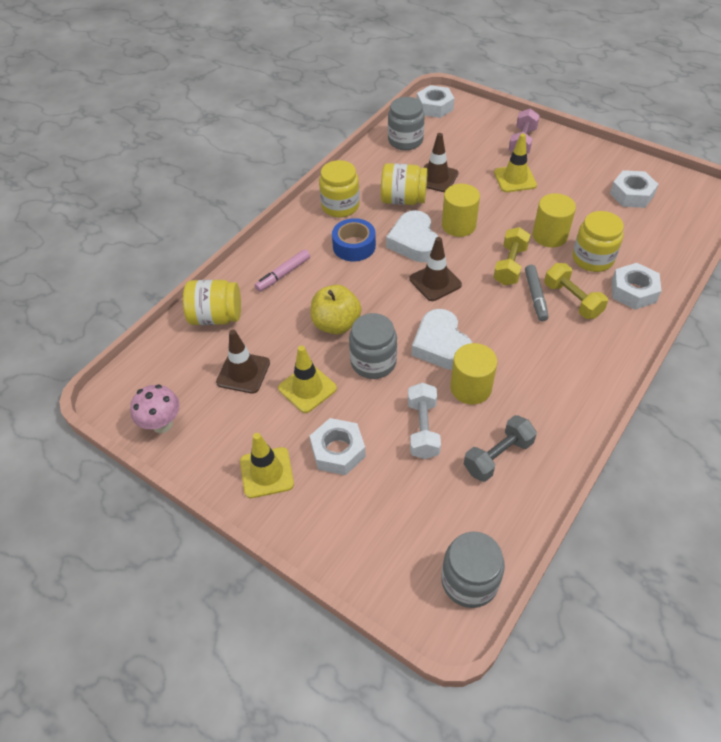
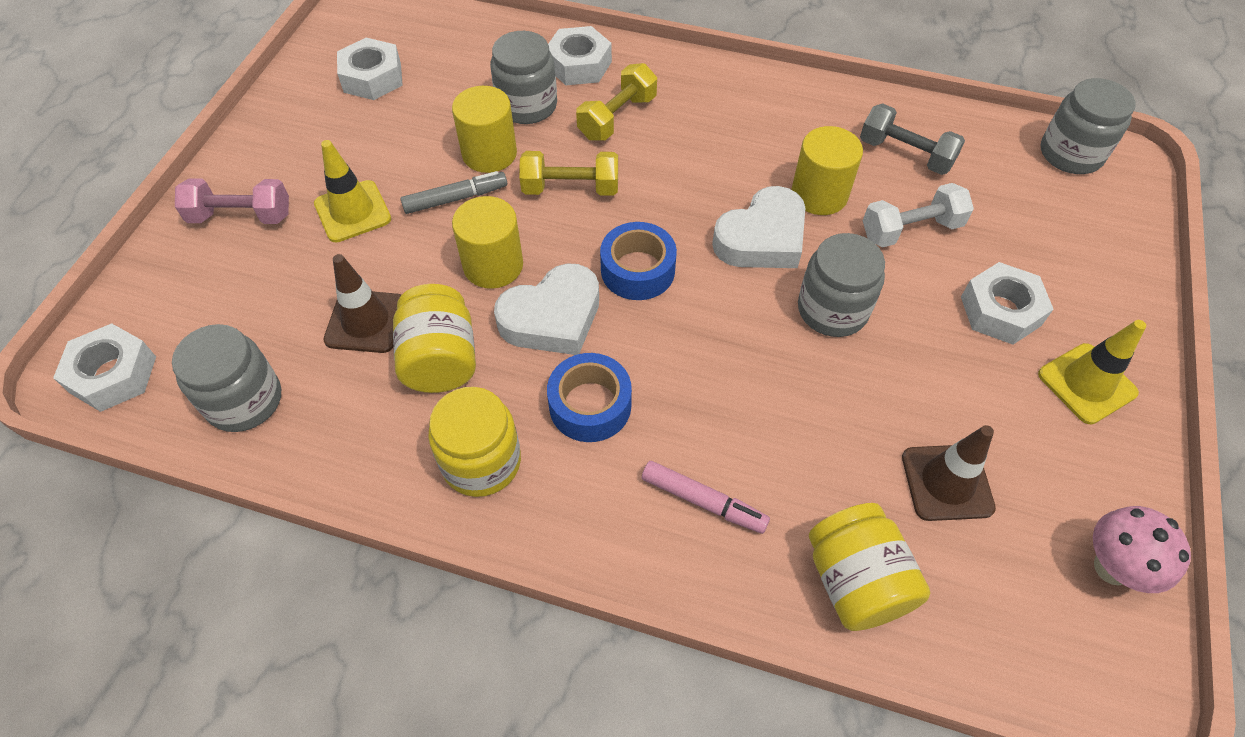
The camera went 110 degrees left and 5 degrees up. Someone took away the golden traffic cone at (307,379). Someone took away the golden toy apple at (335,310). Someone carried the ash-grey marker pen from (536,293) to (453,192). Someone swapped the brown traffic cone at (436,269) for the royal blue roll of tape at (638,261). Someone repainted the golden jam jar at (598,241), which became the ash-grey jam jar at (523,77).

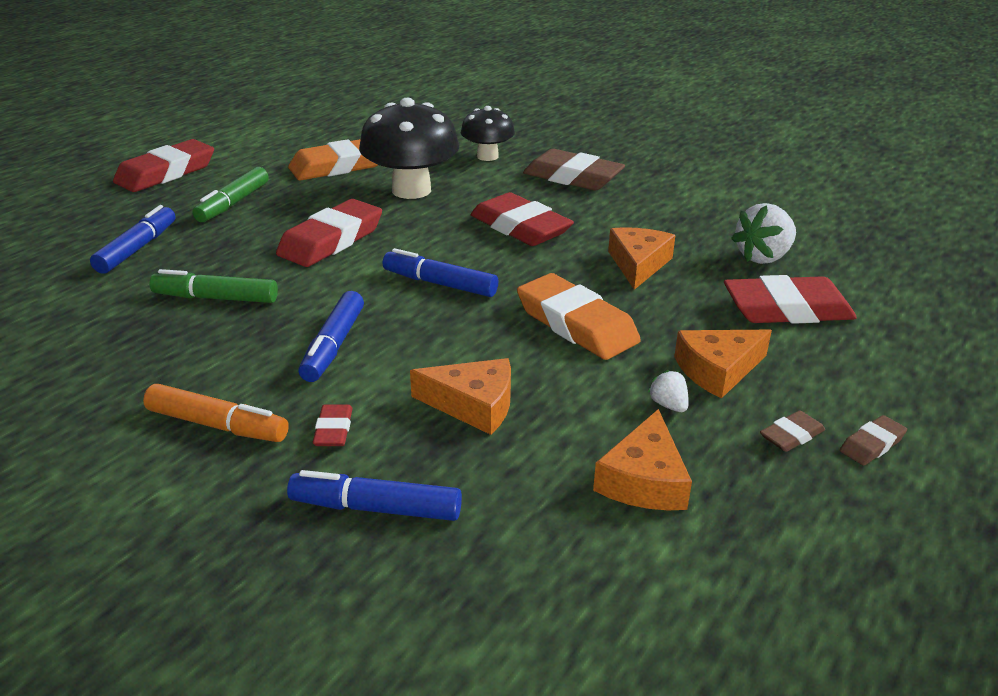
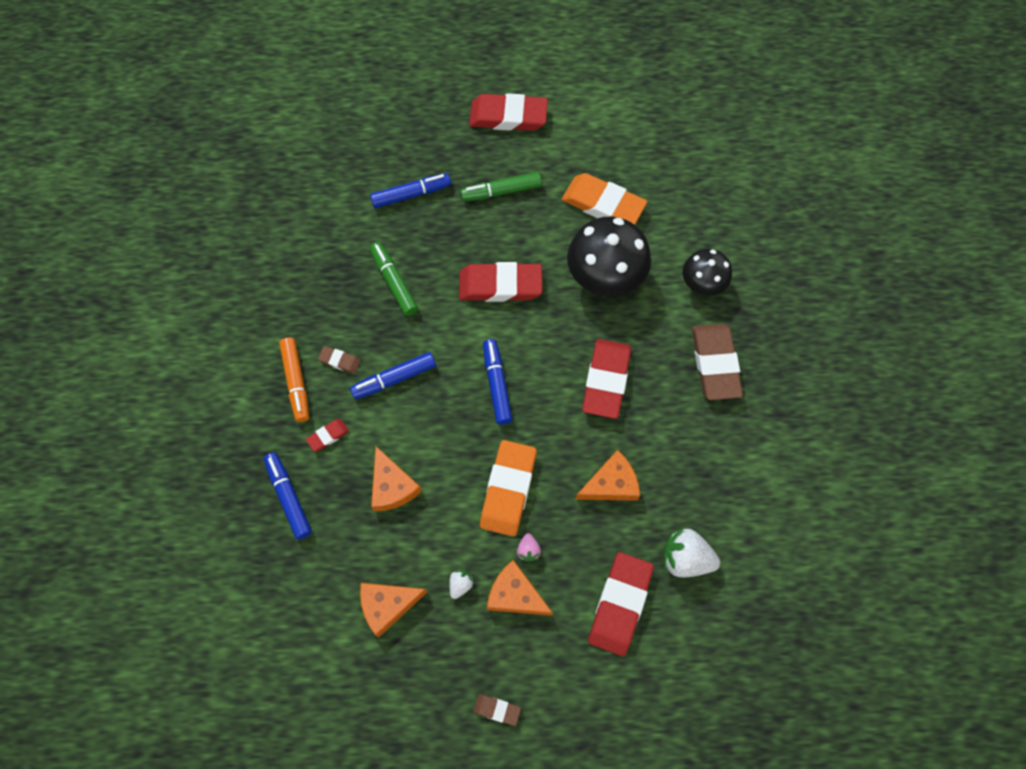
The camera went 55 degrees right and 35 degrees up. Someone put down the rose-pink toy strawberry at (529,547). Someone carried the brown gum eraser from (792,431) to (339,360). Someone rotated the crimson gum eraser at (790,299) by 60 degrees clockwise.

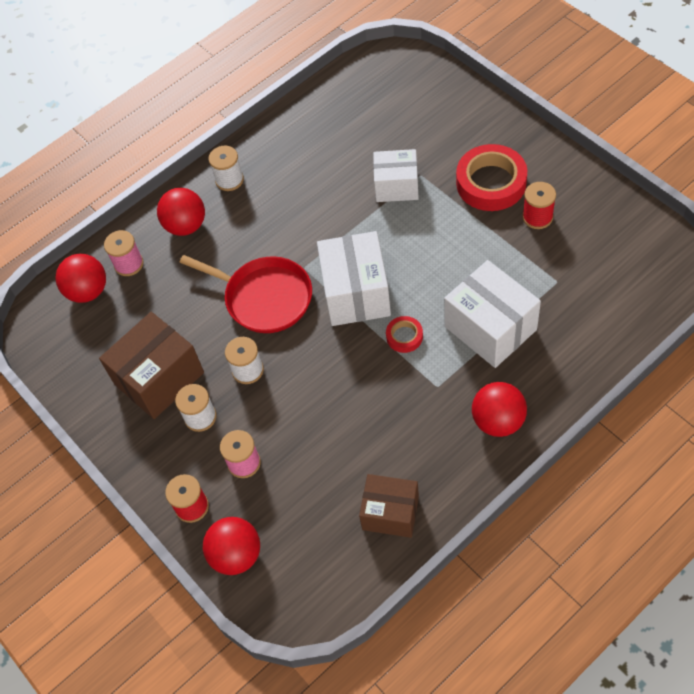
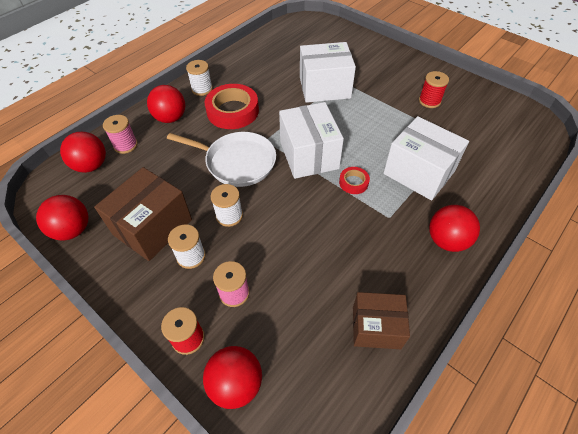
The camera went 15 degrees left and 5 degrees down. Someone put down the crimson sphere at (62,218). Someone carried the crimson roll of tape from (491,177) to (232,106). Someone repainted the crimson frying pan at (245,294), which became the snow-white frying pan at (221,159). Someone scaled the snow-white box at (396,175) by 1.51.

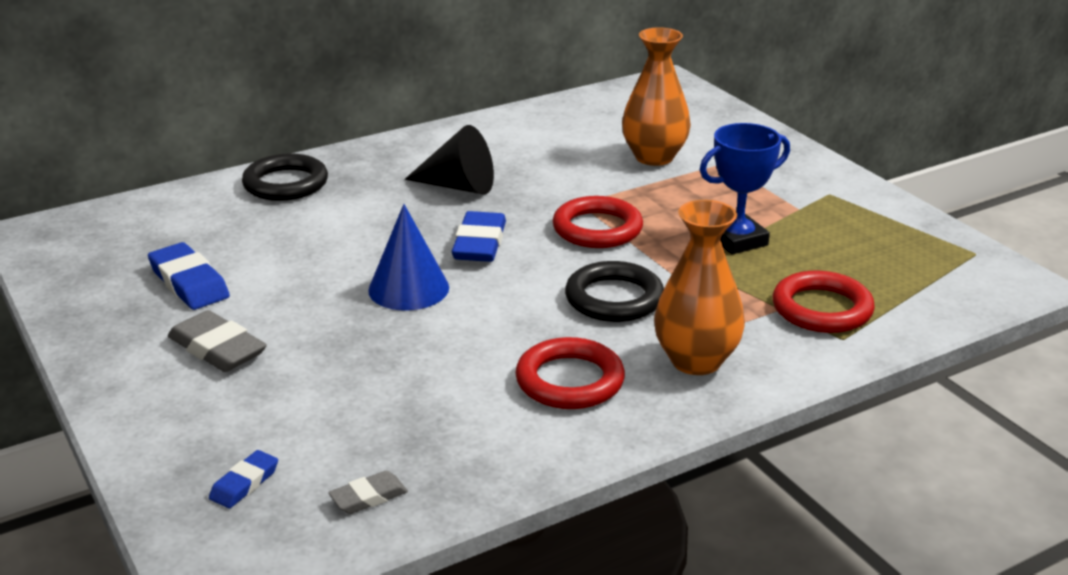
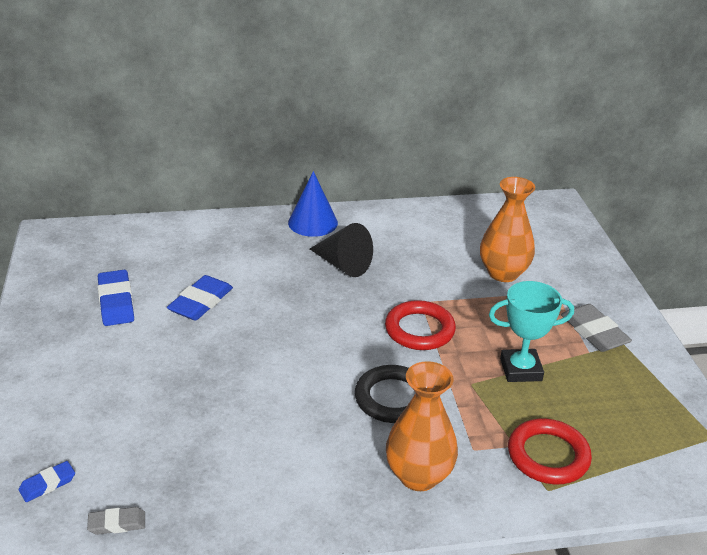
The camera went 20 degrees right and 5 degrees up. Someone took away the jet-black ring at (285,177). Someone took away the crimson ring at (570,373). Someone carried the ash-grey gum eraser from (217,341) to (596,328). Someone carried the royal blue solid cone from (408,257) to (313,204). Someone carried the royal blue gum eraser from (479,236) to (200,298). Someone repainted the royal blue trophy at (745,188), which became the turquoise trophy at (531,331).

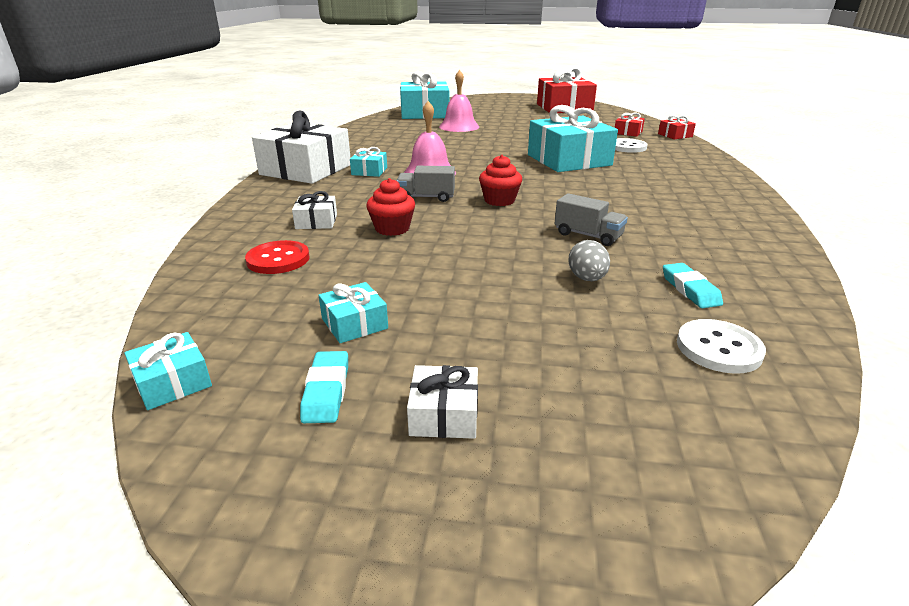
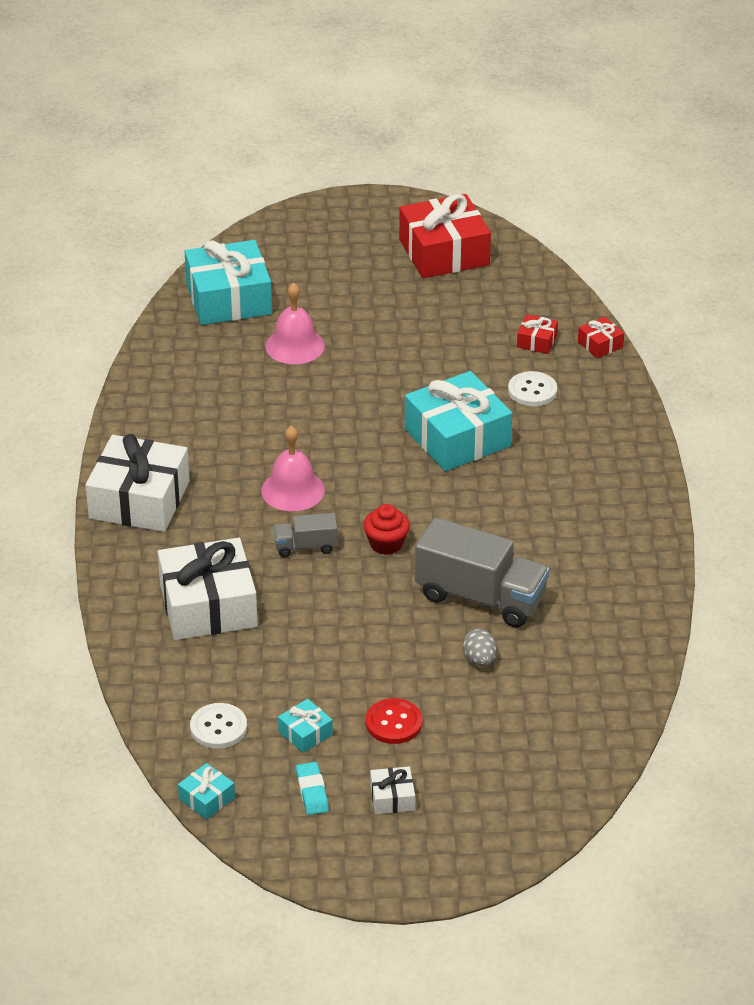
The camera went 10 degrees left and 10 degrees up. Someone took away the turquoise gift at (368,162). Someone took away the crimson muffin at (390,207). Someone took away the turquoise gum eraser at (693,285). Someone carried the crimson shirt button from (277,257) to (394,721). Someone carried the snow-white shirt button from (721,346) to (218,726). Someone scaled the snow-white gift at (314,210) by 2.27. Someone scaled the ash-grey toy truck at (591,219) by 2.00.

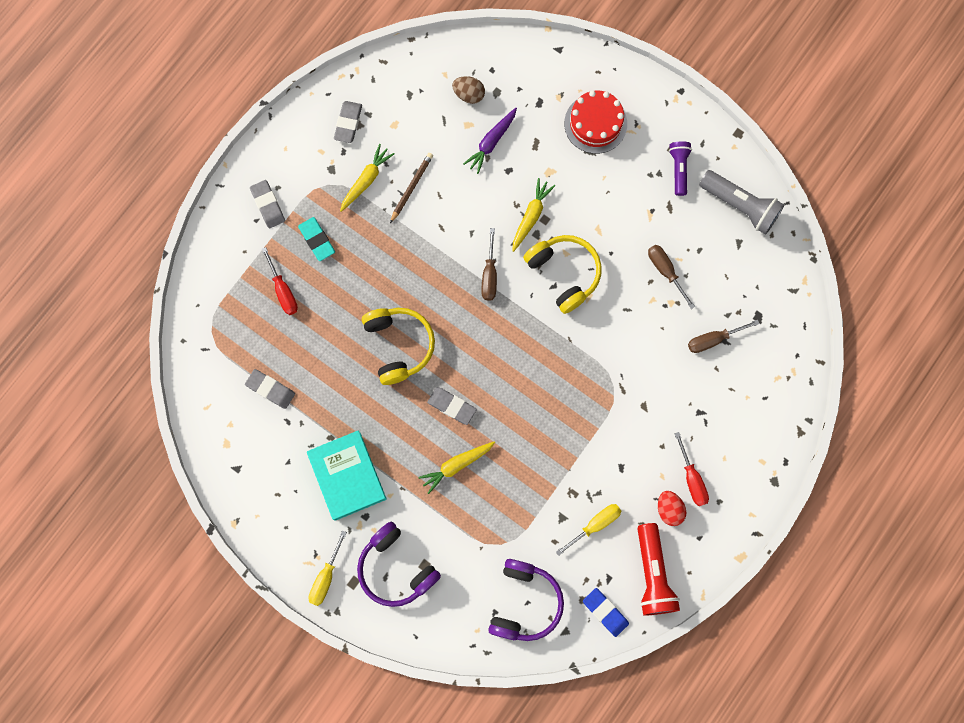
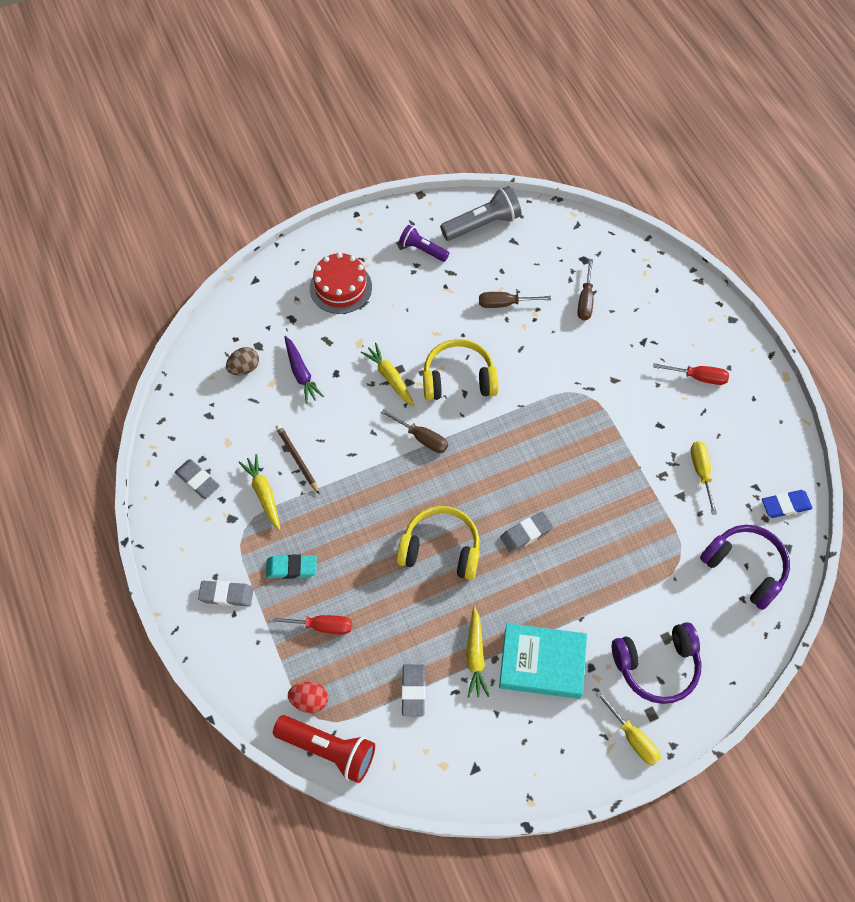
The camera went 60 degrees left and 15 degrees down. Someone carried the golden carrot from (456,468) to (478,652). Someone carried the crimson pocket torch from (658,569) to (324,749). Someone carried the crimson egg shape from (672,508) to (308,697). Someone rotated the ash-grey gum eraser at (270,389) by 60 degrees counterclockwise.

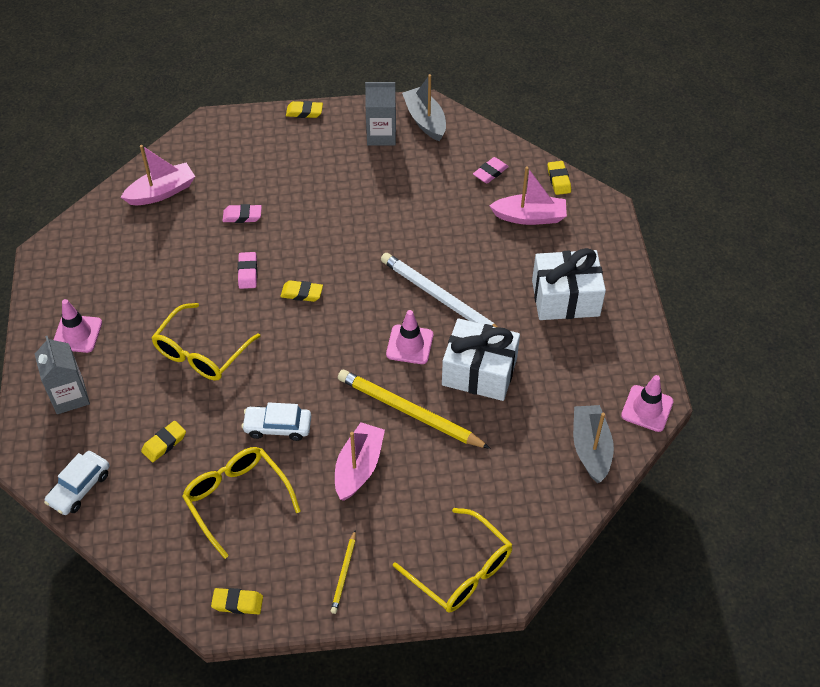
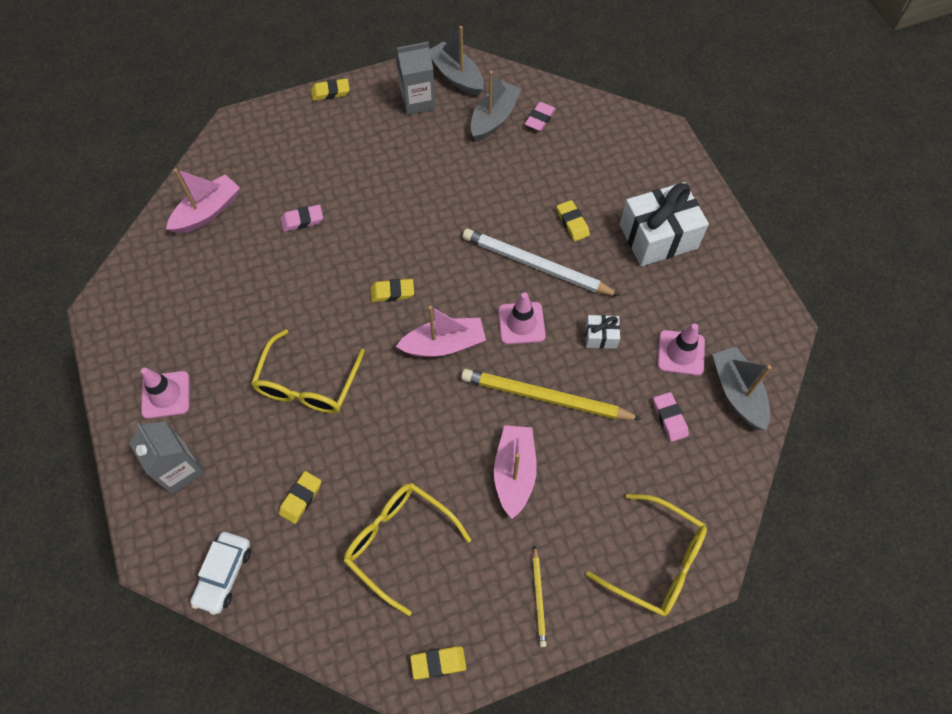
The camera went 15 degrees left and 10 degrees up. Someone took away the snow-white automobile at (276,421). Someone put down the ash-grey toy boat at (496,106). Someone carried the rose-pink gum eraser from (247,270) to (671,417). Someone carried the rose-pink toy boat from (528,195) to (441,331). Someone carried the golden gum eraser from (559,178) to (573,220). Someone carried the rose-pink traffic cone from (647,403) to (681,349). Someone scaled the snow-white gift at (481,359) by 0.46.

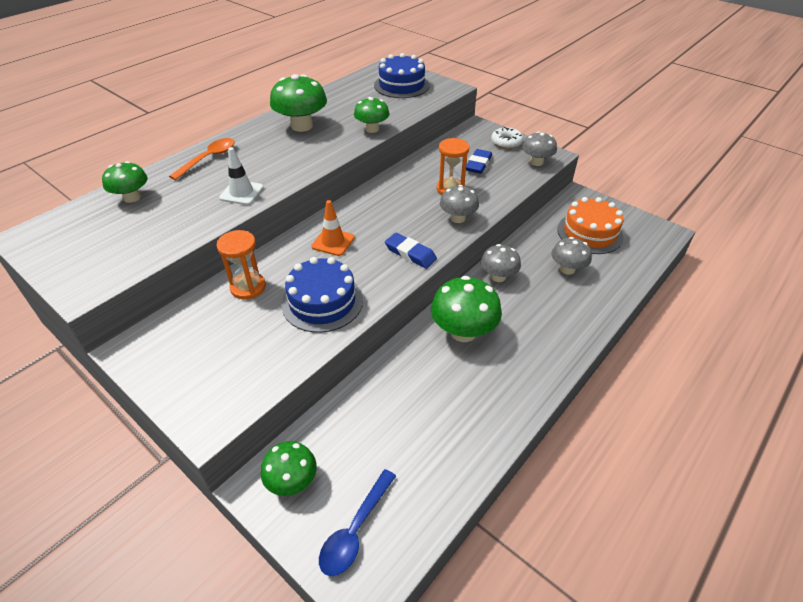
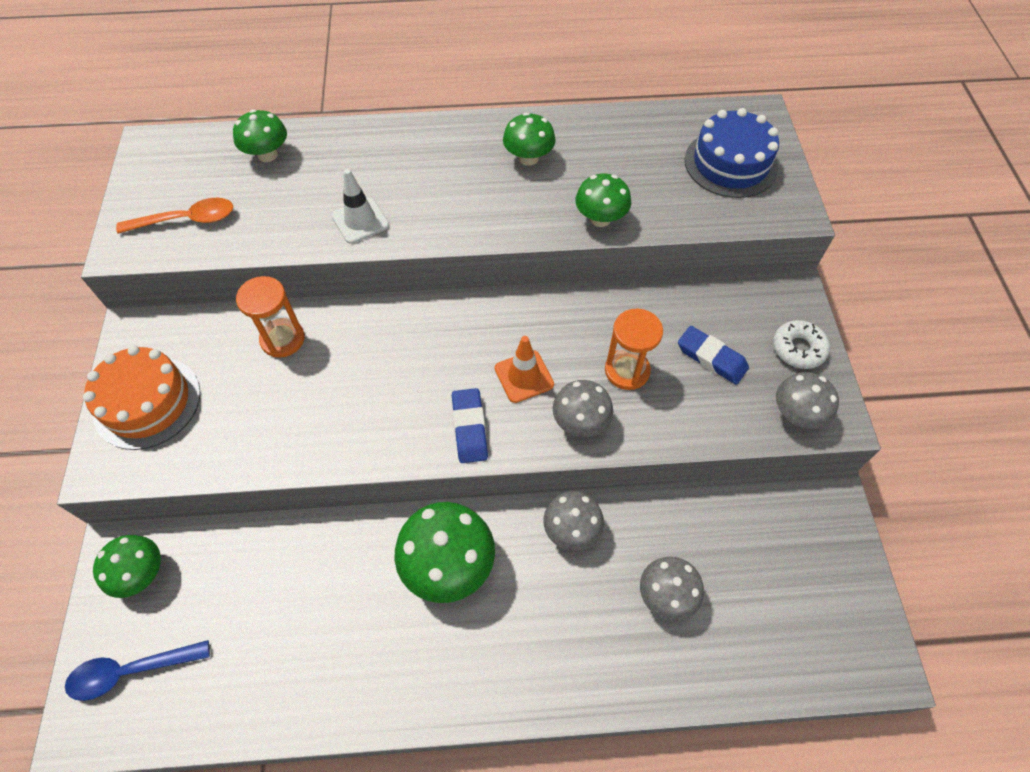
The camera went 45 degrees right and 15 degrees up. Someone took away the royal blue gateau at (322,295). Someone carried the orange tablespoon from (202,159) to (174,216). Someone carried the orange traffic cone from (333,228) to (524,369). Someone carried the orange gateau from (590,225) to (141,398). Someone rotated the royal blue gum eraser at (479,161) by 60 degrees clockwise. Someone scaled the green fungus at (298,103) by 0.63.

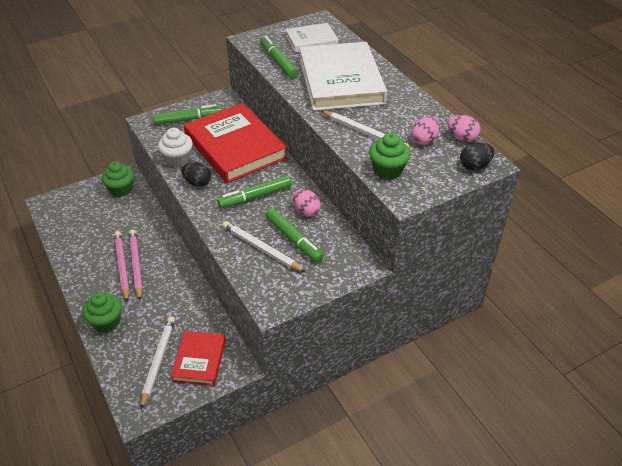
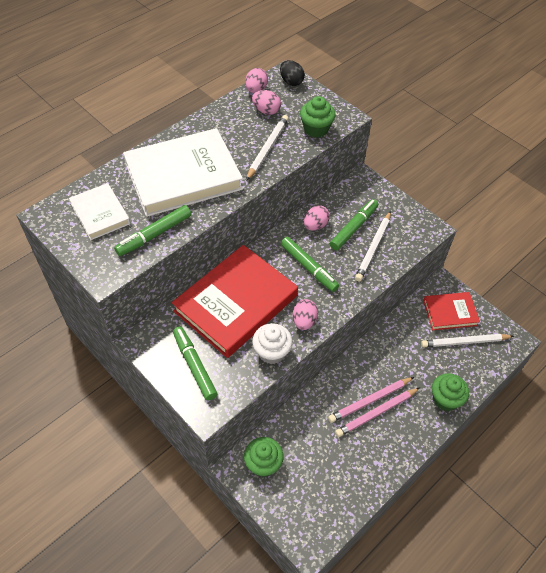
The camera went 105 degrees left and 10 degrees up. Someone repainted the jet-black egg shape at (196,174), which became the rose-pink egg shape at (305,314).

